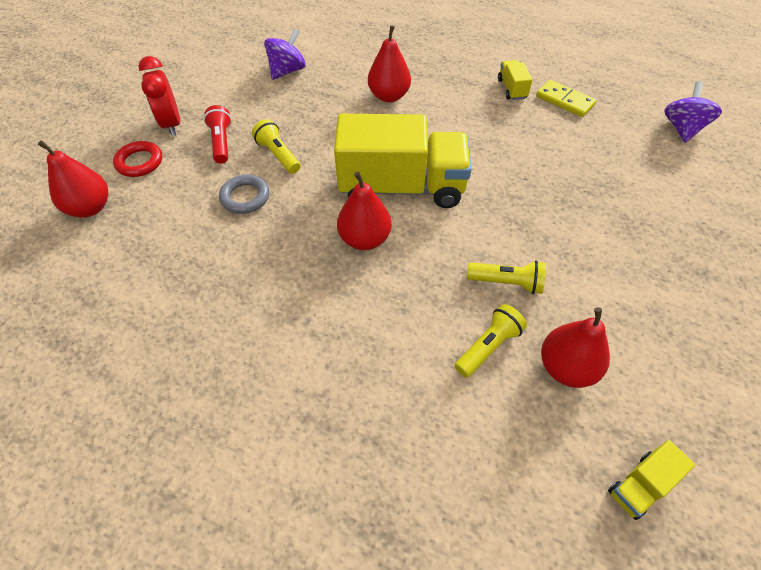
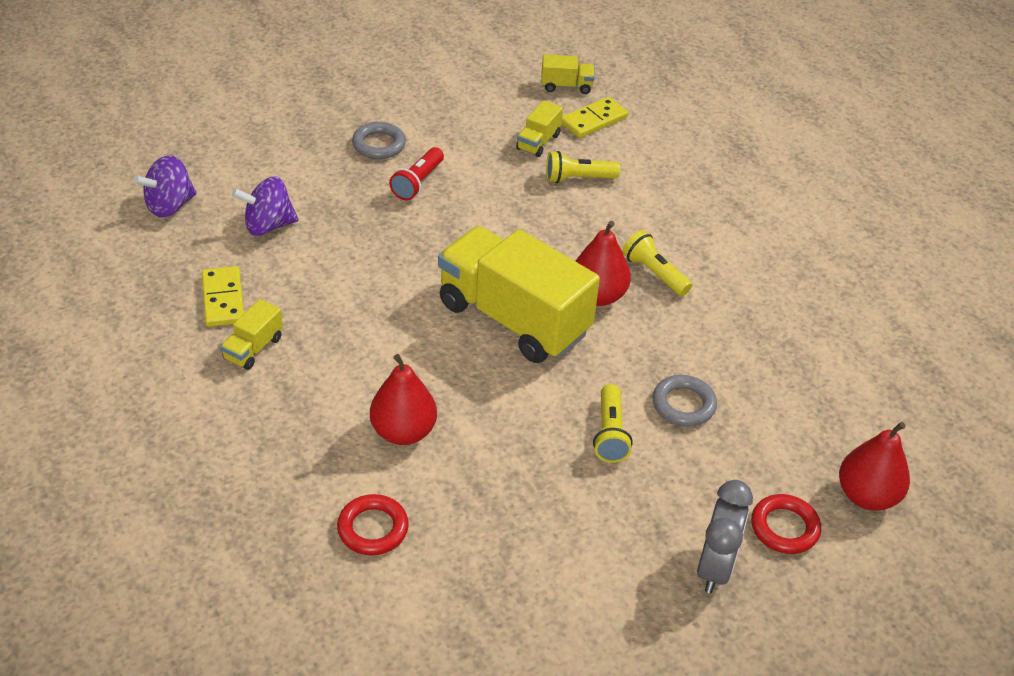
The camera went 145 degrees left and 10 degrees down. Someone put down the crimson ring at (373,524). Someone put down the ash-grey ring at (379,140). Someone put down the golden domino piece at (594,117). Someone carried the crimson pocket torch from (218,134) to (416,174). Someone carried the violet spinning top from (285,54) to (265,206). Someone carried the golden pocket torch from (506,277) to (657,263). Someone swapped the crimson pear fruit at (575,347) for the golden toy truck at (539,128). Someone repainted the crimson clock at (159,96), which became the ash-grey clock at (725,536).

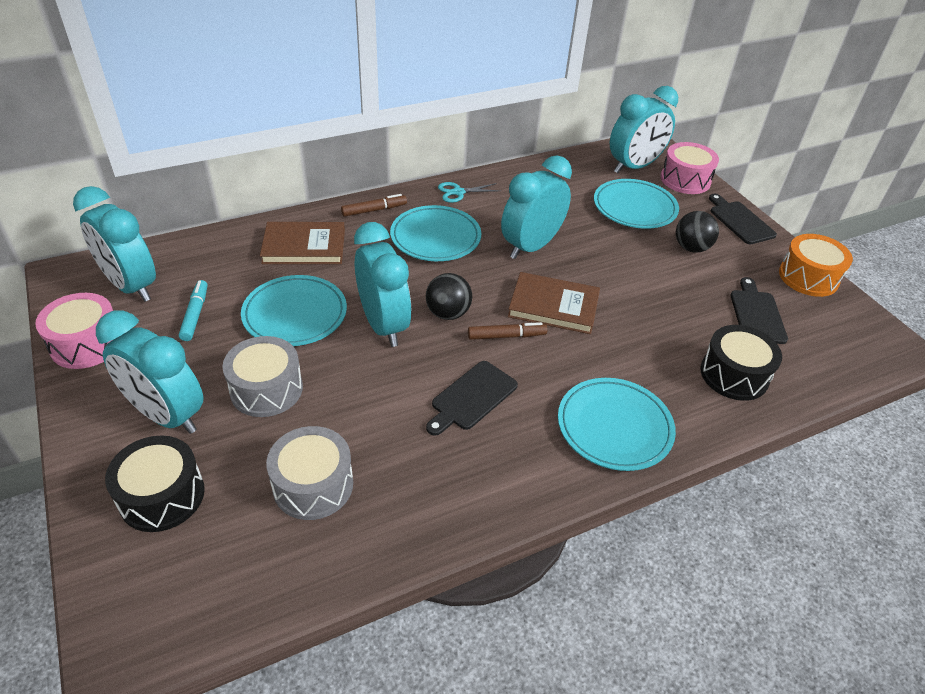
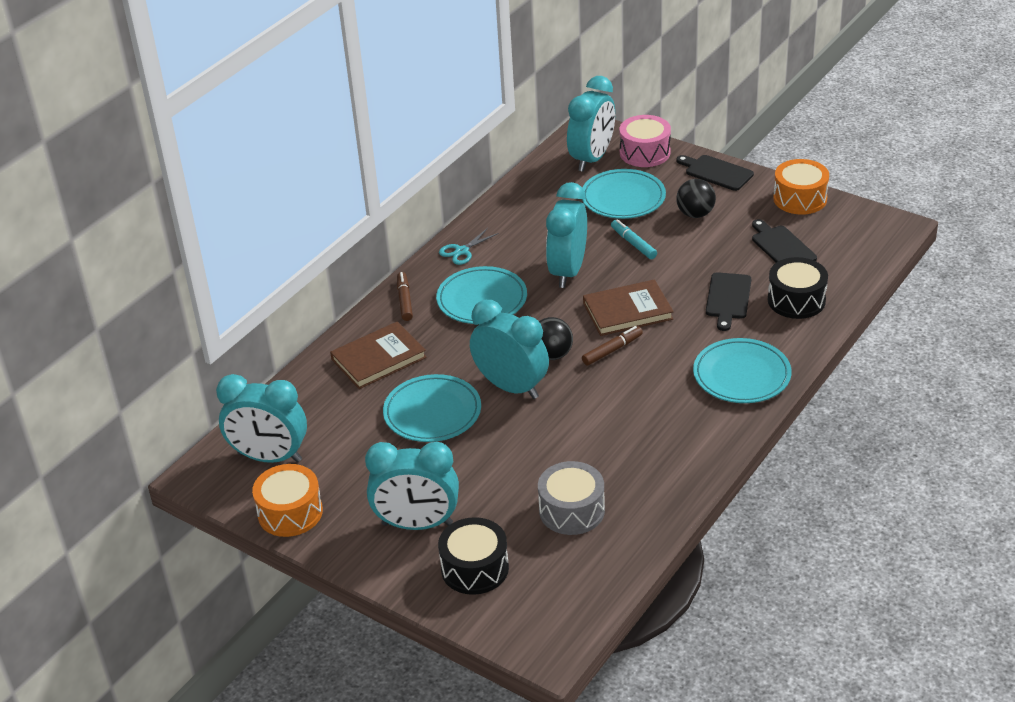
The camera went 25 degrees left and 5 degrees down. Someone took away the ash-grey snare drum at (262,376). Someone carried the turquoise marker pen from (193,310) to (634,239). Someone carried the jet-black cutting board from (472,398) to (728,301). Someone repainted the rose-pink snare drum at (74,331), which became the orange snare drum at (287,500). Someone rotated the brown marker pen at (374,205) by 45 degrees counterclockwise.

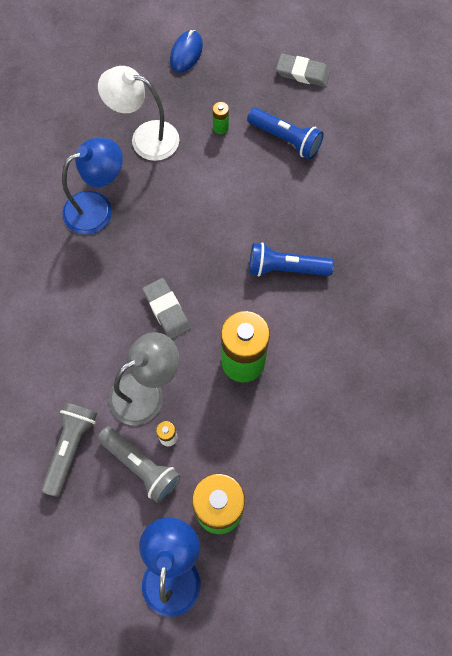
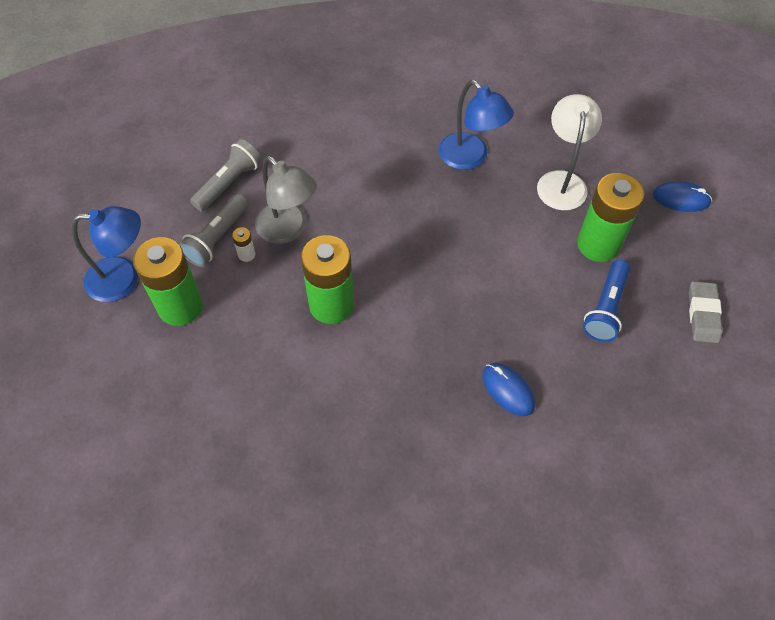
The camera went 80 degrees right and 10 degrees down. Someone took away the ash-grey gum eraser at (166,308). Someone took away the royal blue pocket torch at (291,259). Someone put down the royal blue mouse at (508,389). Someone rotated the ash-grey pocket torch at (69,449) by 60 degrees counterclockwise. Someone scaled the green power cell at (221,118) by 2.47.

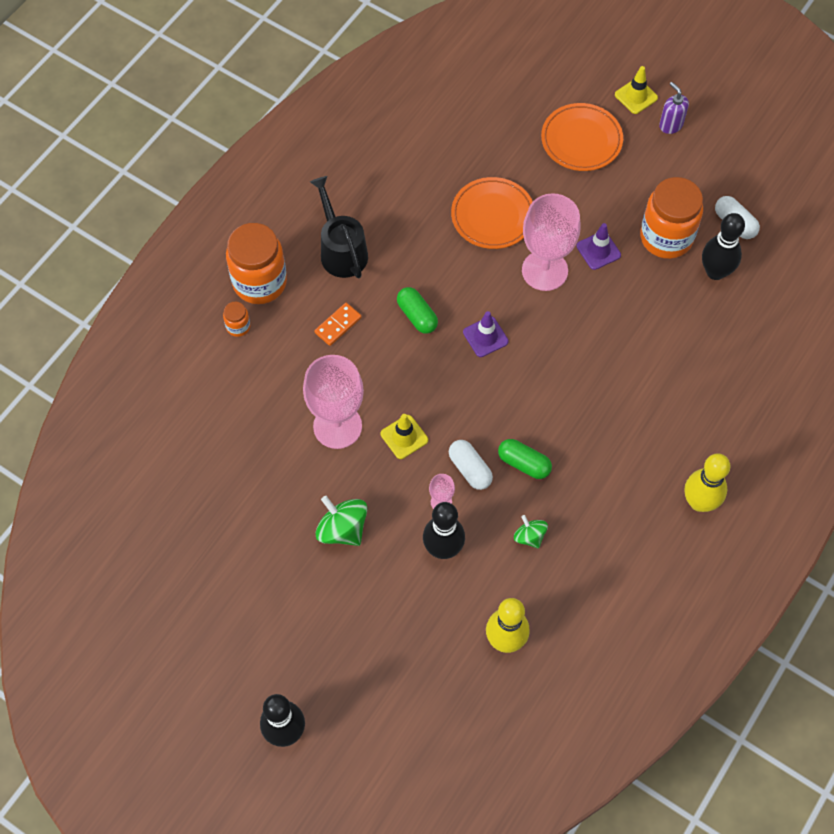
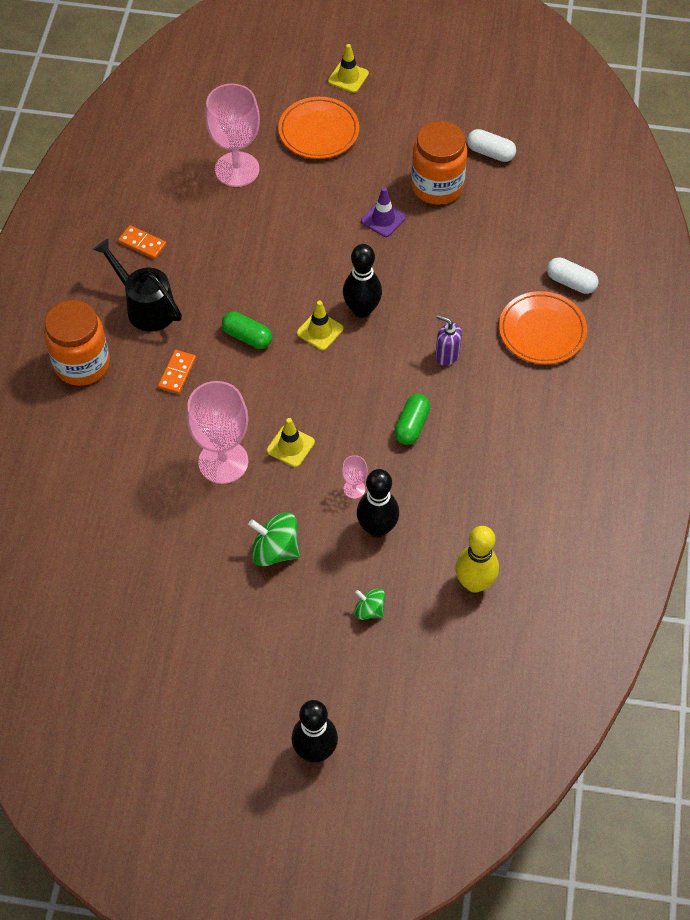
The camera went 25 degrees left and 5 degrees down. Someone took away the orange jam jar at (236,319). Someone took away the golden tenpin at (708,482). Someone put down the orange domino piece at (142,242). Someone carried the snow-white pill from (471,465) to (572,275). Someone carried the orange dinner plate from (492,213) to (543,327). Someone carried the green spinning top from (531,531) to (369,604). Someone carried the rose-pink chalice from (551,242) to (232,135). Someone carried the violet pump bottle from (674,108) to (448,340). Someone carried the jet-black tenpin from (723,246) to (362,281). Someone repainted the violet traffic cone at (486,334), which became the golden traffic cone at (320,325). Someone rotated the green pill at (525,459) by 75 degrees counterclockwise.

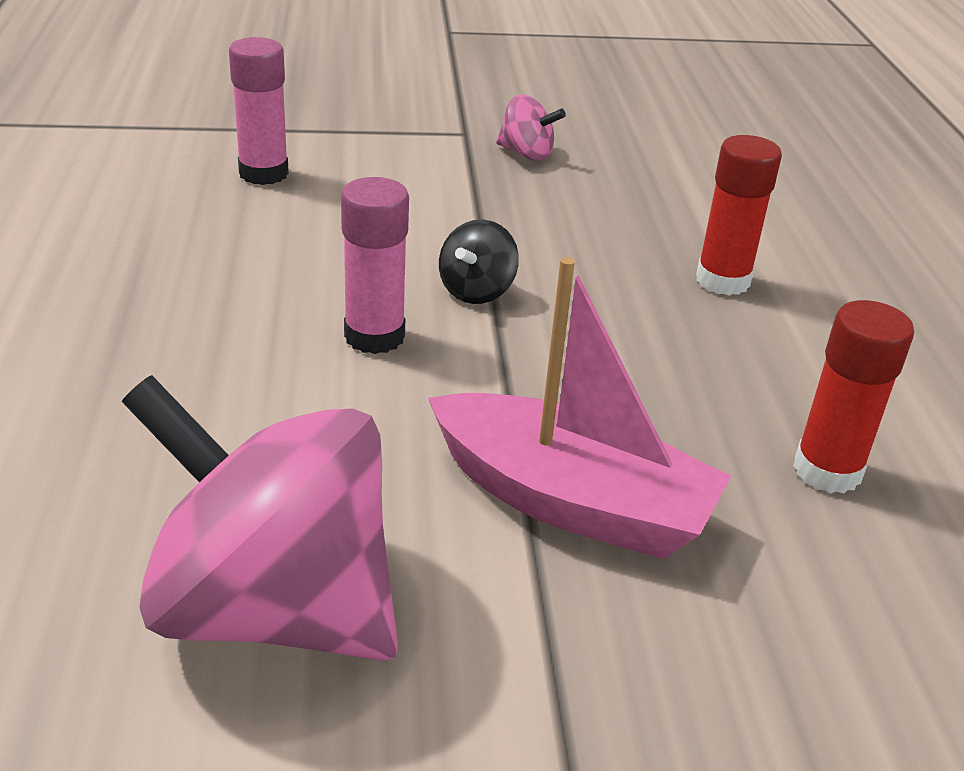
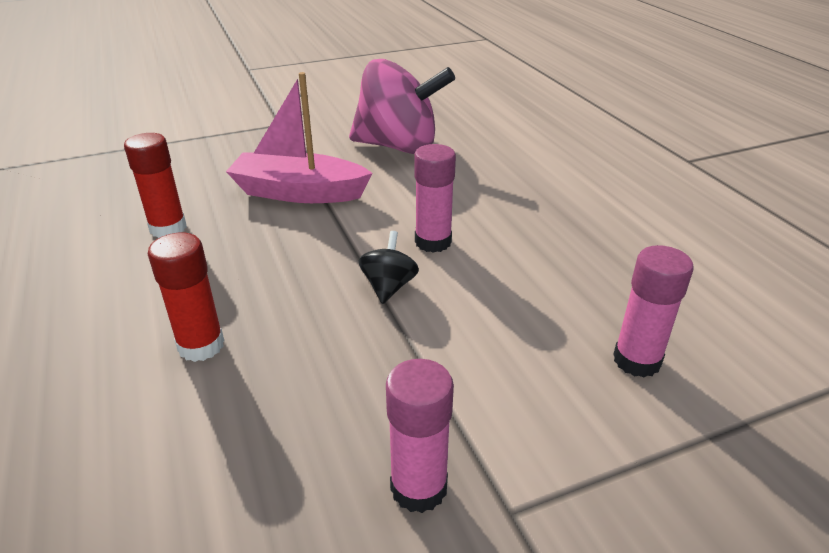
The camera went 165 degrees right and 0 degrees up. Someone swapped the rose-pink spinning top at (531,128) for the rose-pink stick of glue at (420,436).

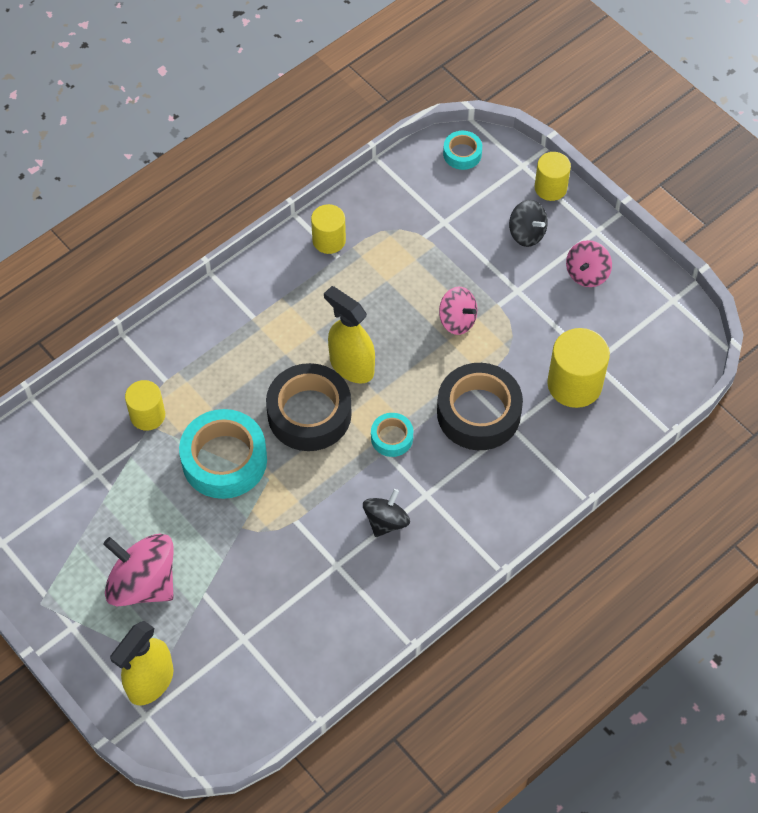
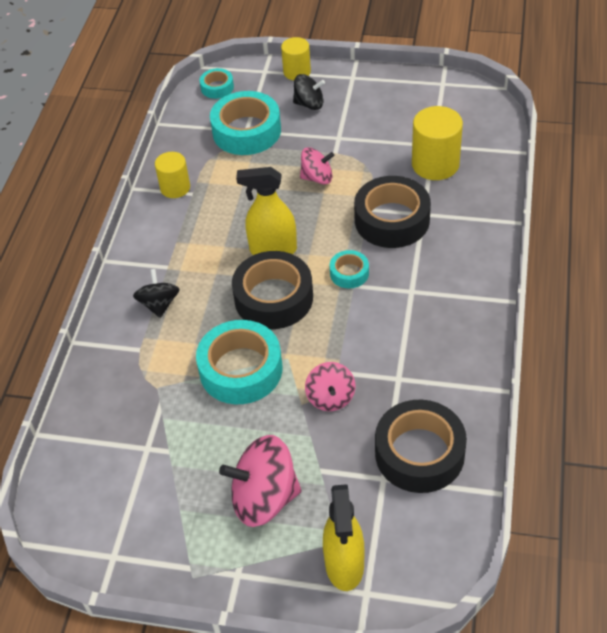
The camera went 35 degrees left and 10 degrees down. Someone took away the golden cylinder shape at (145,405). Someone put down the turquoise roll of tape at (245,123). Someone put down the jet-black roll of tape at (421,446). Someone carried the jet-black spinning top from (386,513) to (156,293). Someone carried the rose-pink spinning top from (589,263) to (330,386).

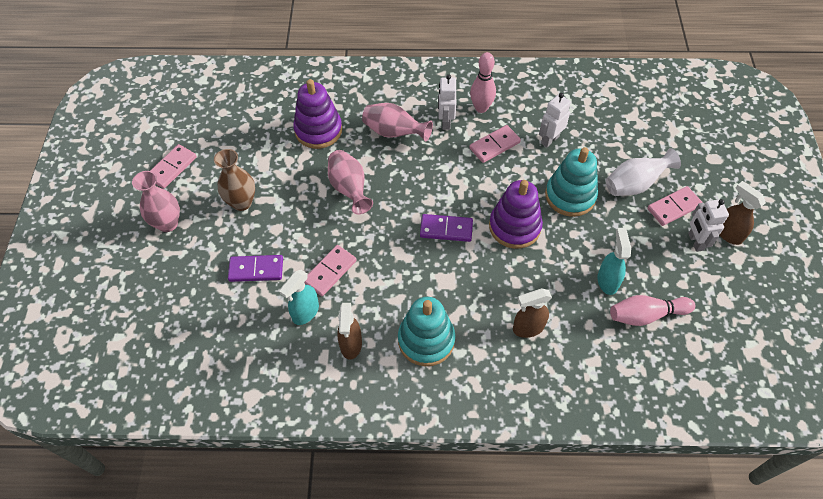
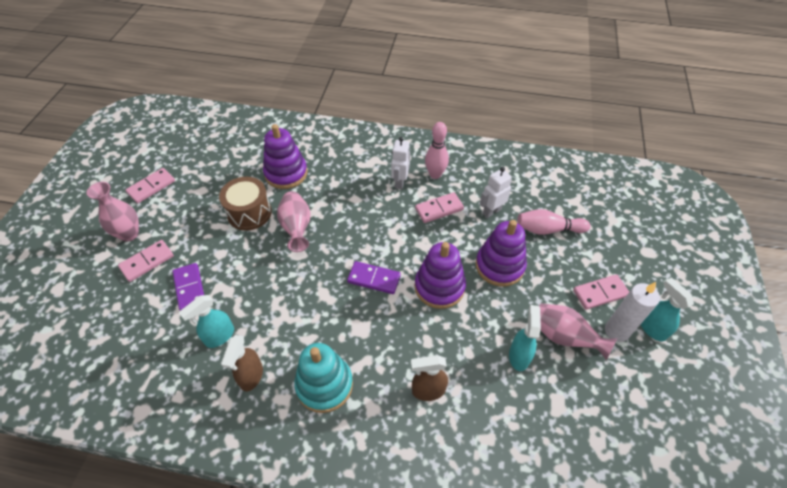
The camera went 10 degrees right and 5 degrees down. Someone took away the brown tall vase at (234,180). Someone took away the snow-white tall vase at (643,172). Someone put down the brown snare drum at (245,204). Someone carried the rose-pink domino piece from (330,270) to (146,261). Someone carried the rose-pink tall vase from (397,122) to (578,332). Someone carried the rose-pink tenpin from (652,310) to (553,222). Someone swapped the snow-white toy robot at (708,225) for the snow-white pillar candle at (632,312). Someone repainted the turquoise stacking rings at (571,182), which became the violet stacking rings at (501,253). Someone repainted the brown spray cleaner at (743,213), which became the turquoise spray cleaner at (667,309). Someone rotated the violet domino piece at (255,268) by 60 degrees clockwise.

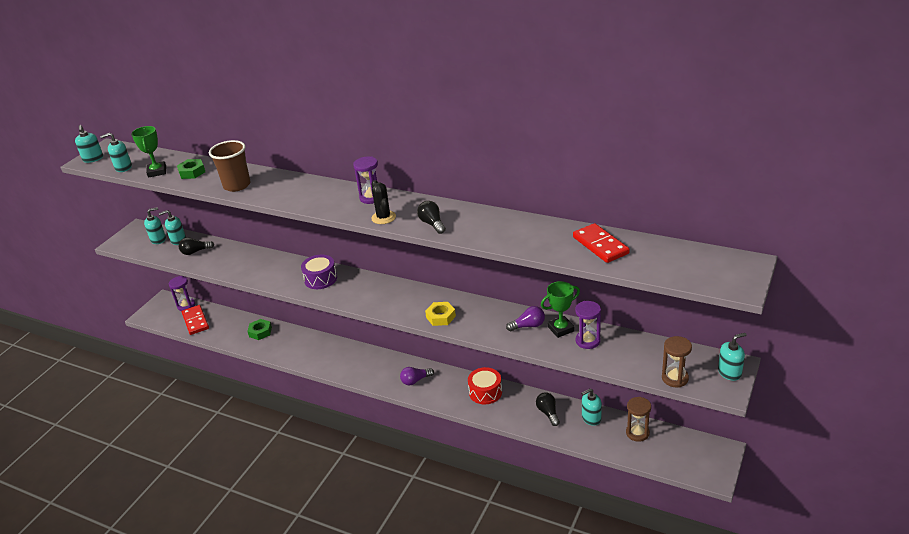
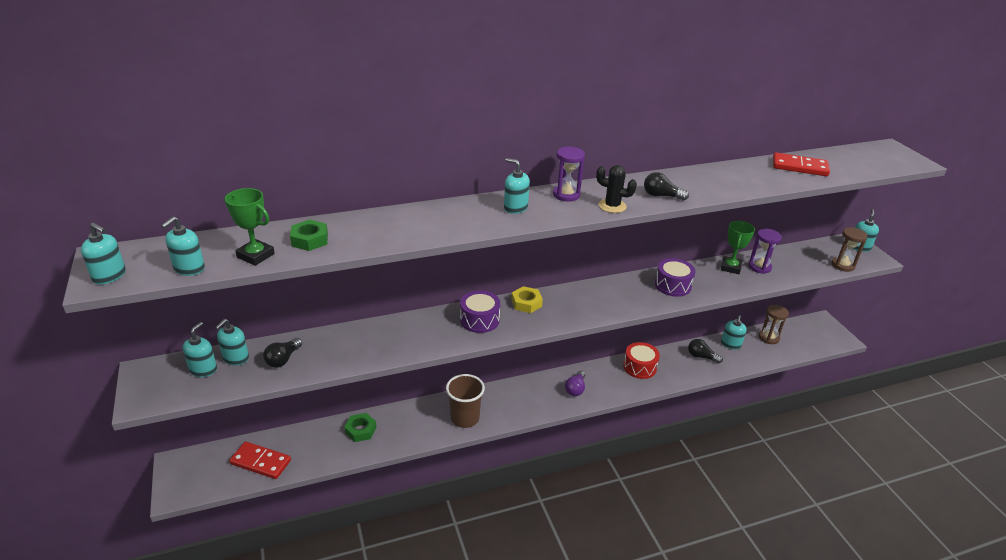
The camera went 50 degrees left and 0 degrees up. Someone took away the violet hourglass at (182,293). Someone took away the violet lightbulb at (525,319). Someone put down the turquoise pump bottle at (517,186). Someone put down the violet snare drum at (675,277). Someone carried the brown beaker from (229,166) to (465,401). Someone carried the golden nut from (440,314) to (527,299).

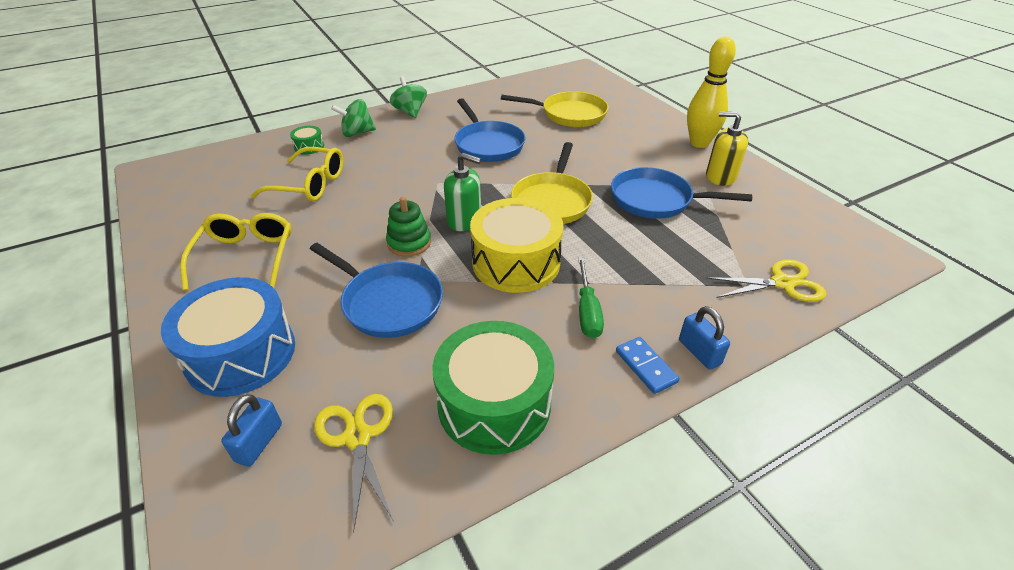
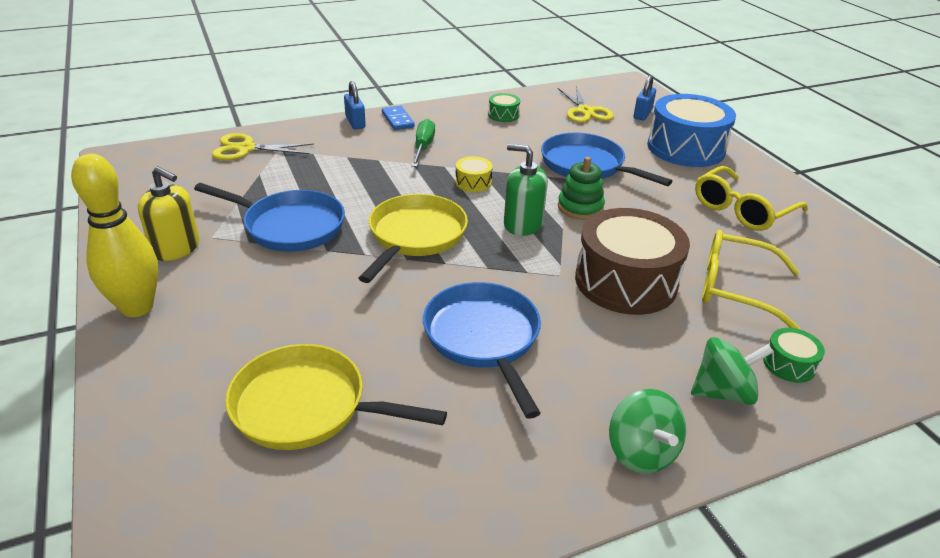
The camera went 175 degrees left and 5 degrees down. Someone put down the brown snare drum at (632,261). Someone rotated the golden eyeglasses at (235,251) by 45 degrees clockwise. Someone scaled the green snare drum at (493,388) by 0.43. Someone scaled the golden snare drum at (516,245) by 0.43.

